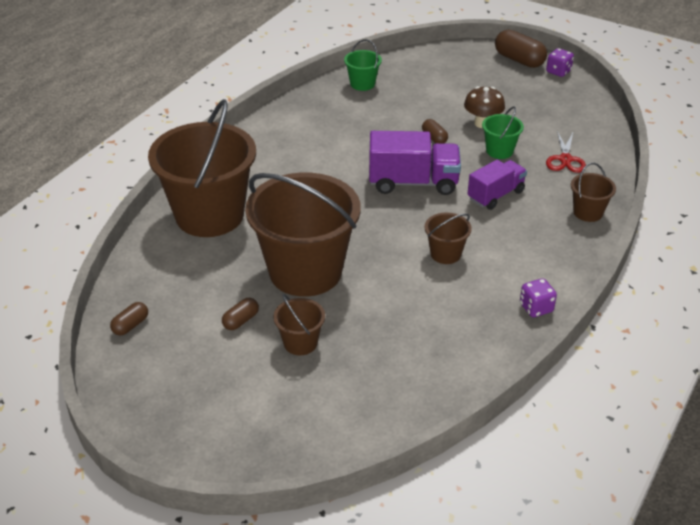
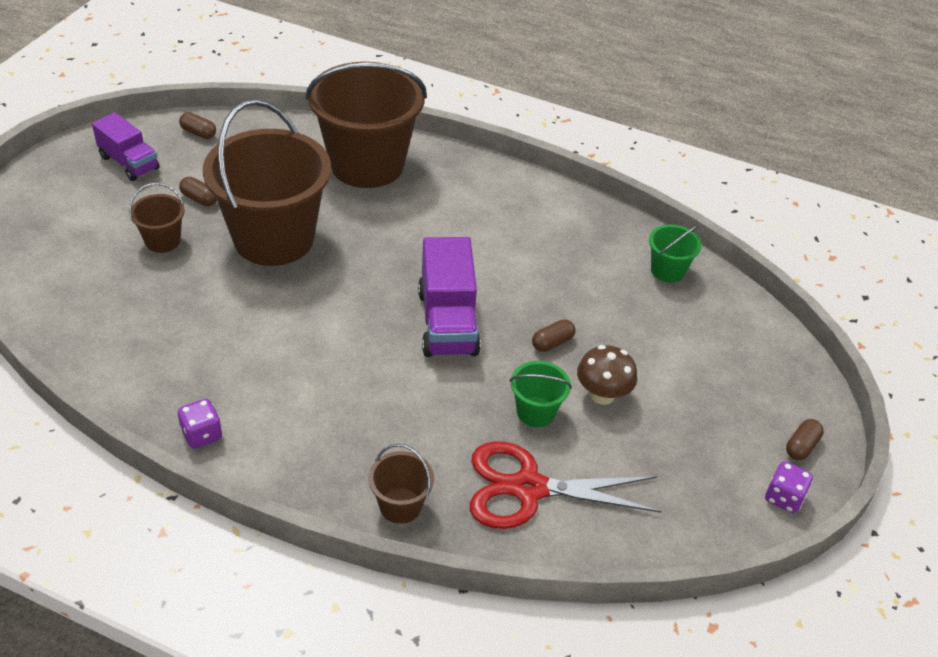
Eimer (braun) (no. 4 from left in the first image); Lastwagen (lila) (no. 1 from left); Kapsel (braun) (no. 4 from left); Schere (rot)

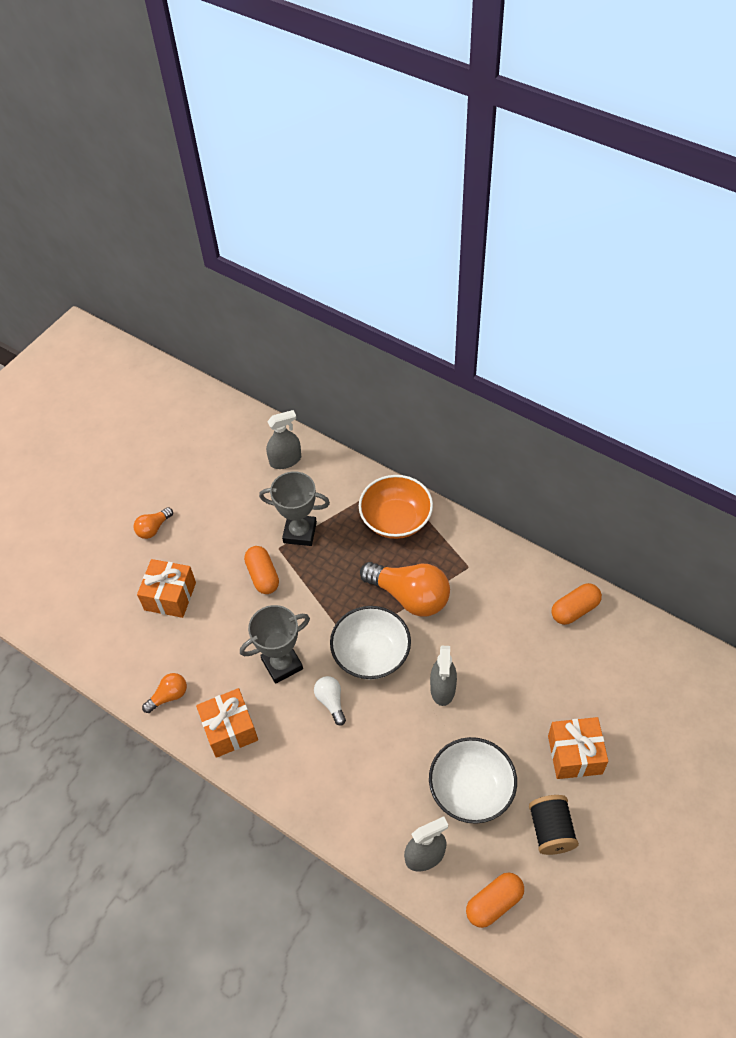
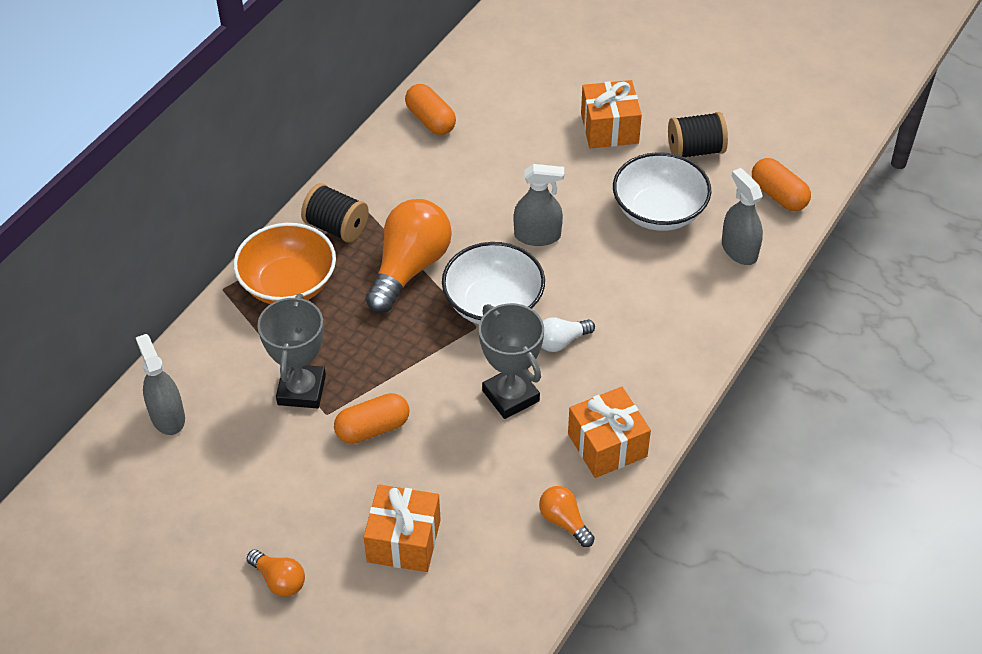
Garnrolle (schwarz) (no. 1 from left)

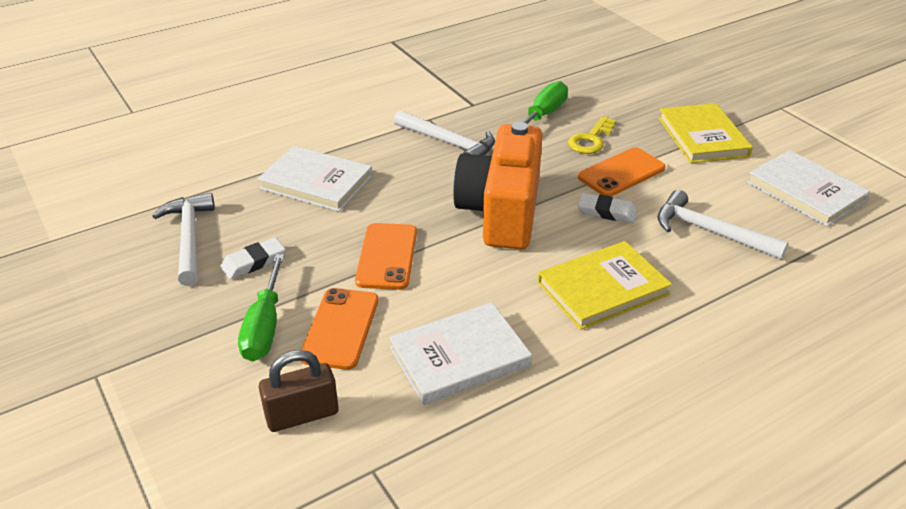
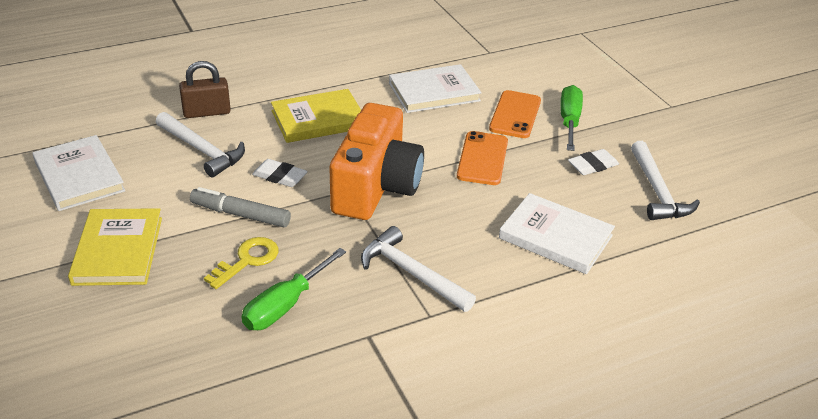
Vorhängeschloss (braun); Filzstift (grau)

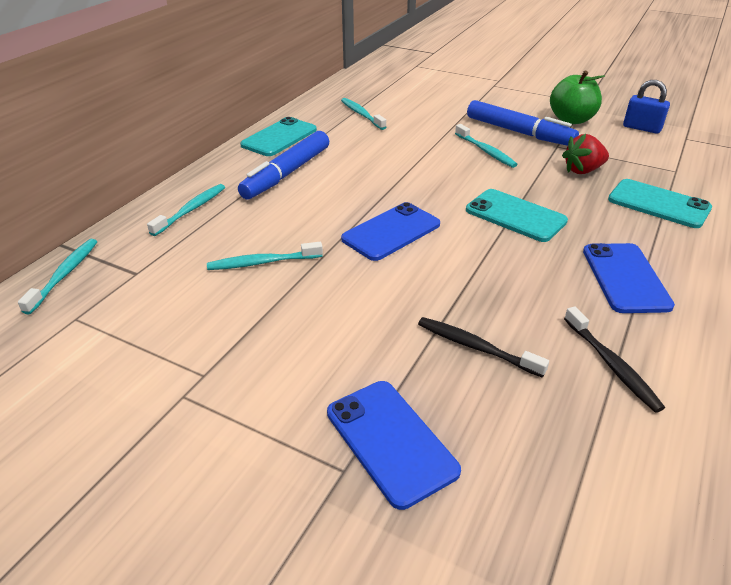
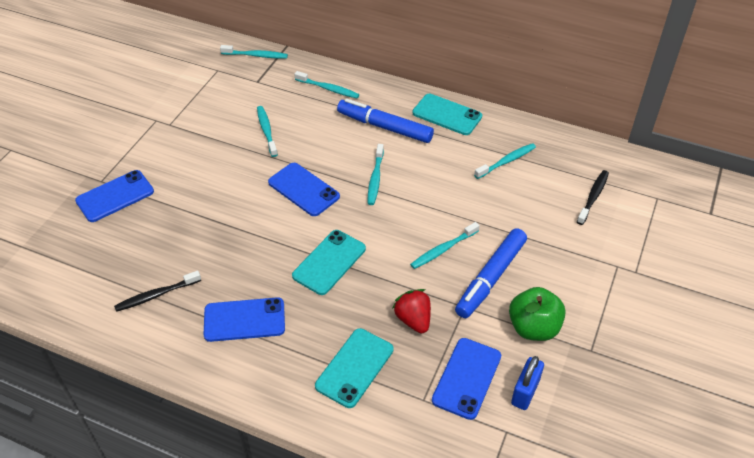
Zahnbürste (türkis) (no. 4 from left); Handy (blau) (no. 4 from left); Zahnbürste (schwarz) (no. 2 from left)

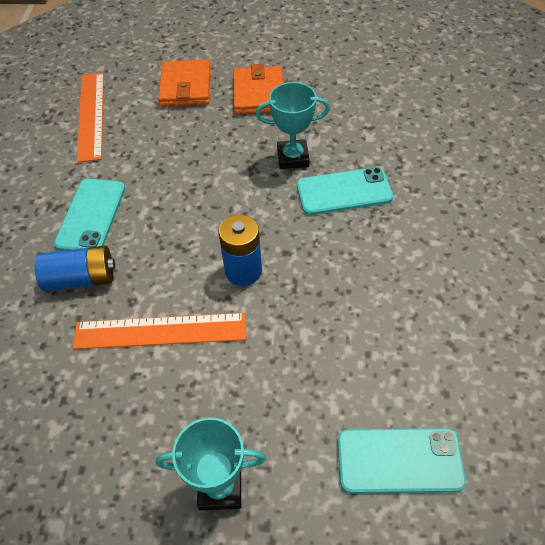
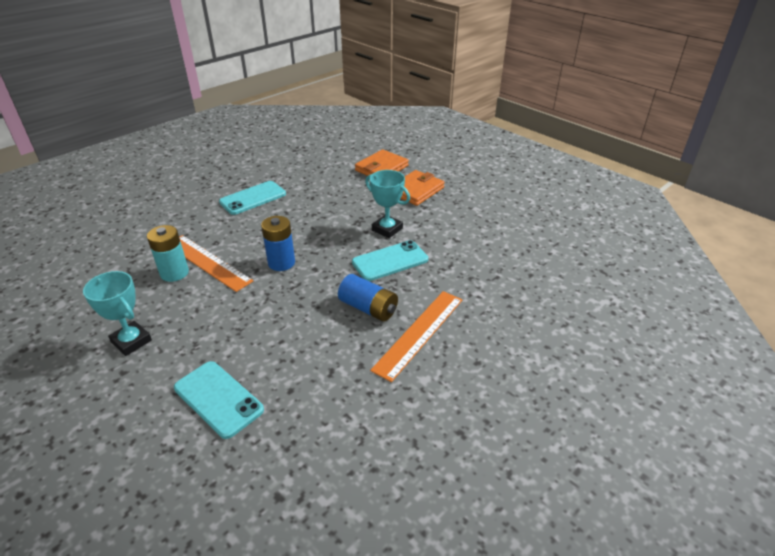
Batterie (türkis); Batterie (blau) (no. 2 from left); Lineal (orange) (no. 2 from left); Handy (türkis) (no. 3 from left)

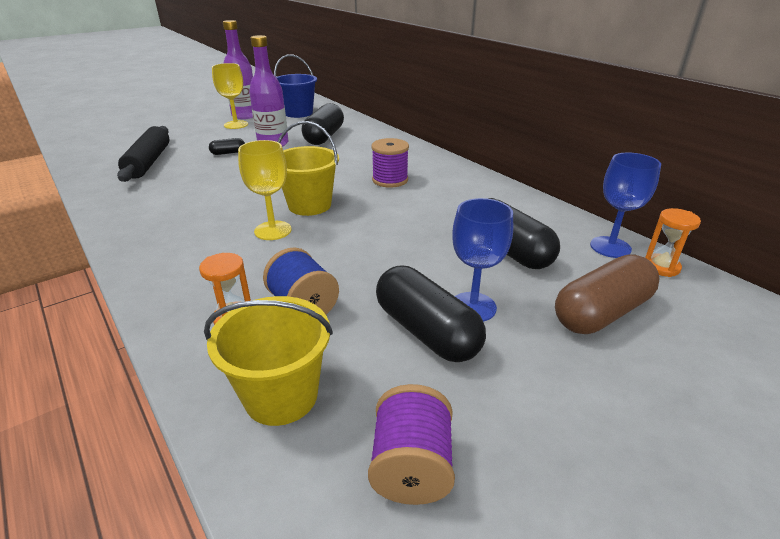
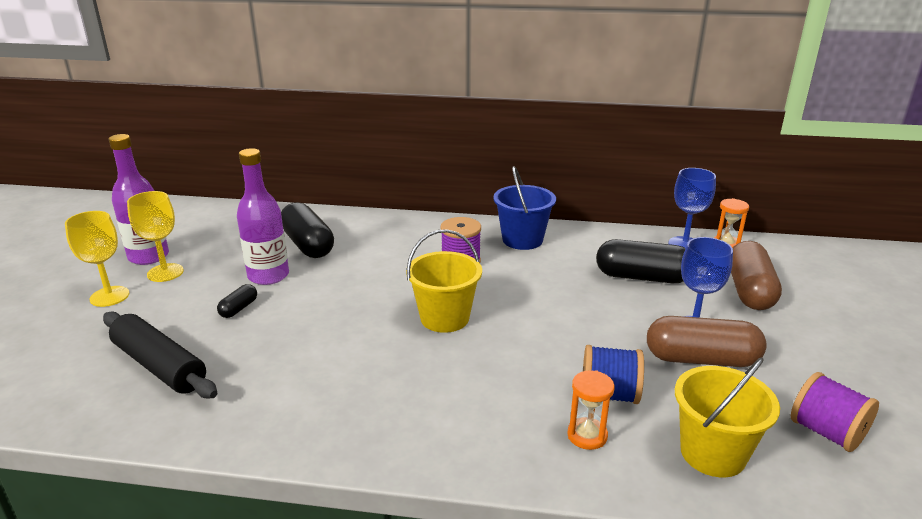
Kelch (gelb) (no. 1 from left); Eimer (blau); Kapsel (braun) (no. 1 from left)

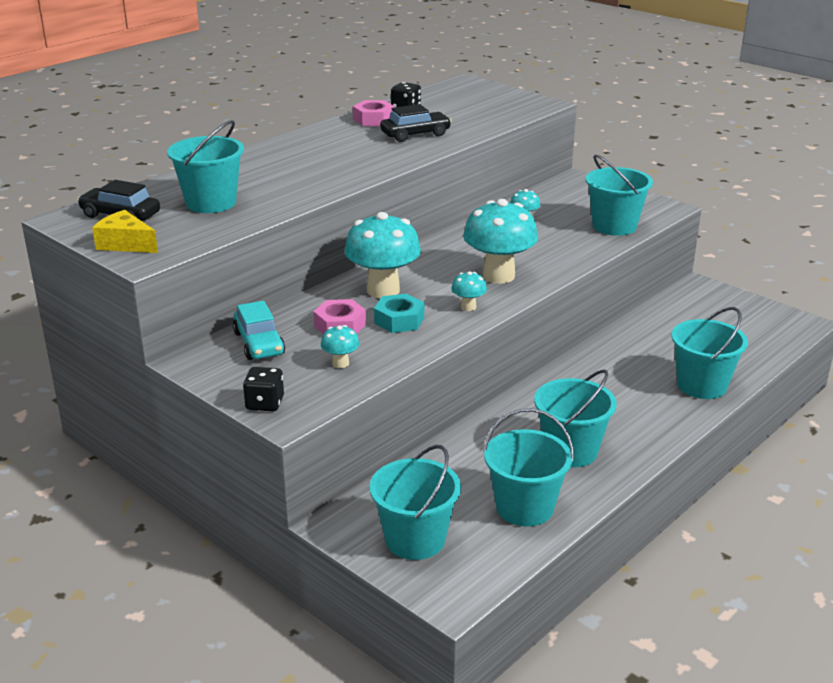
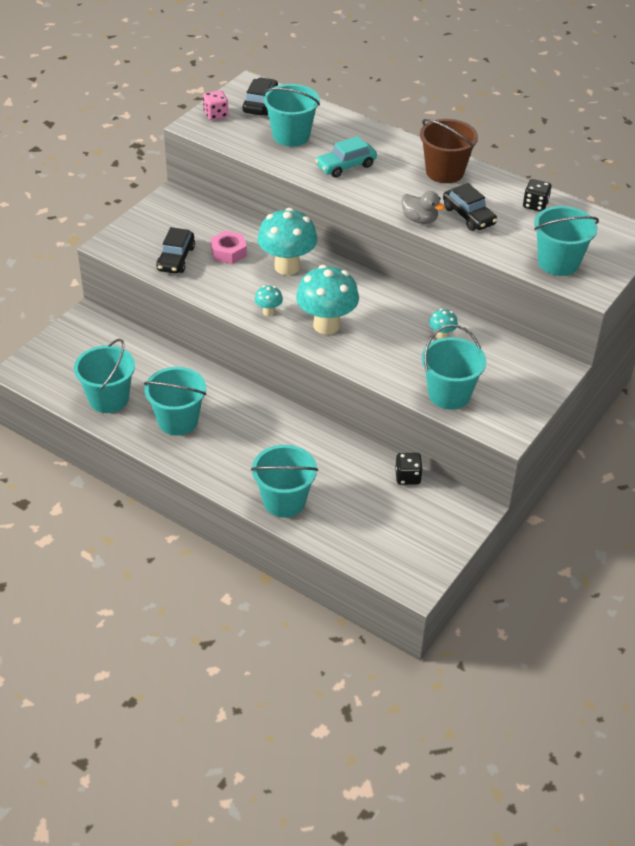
Sechskantmutter (rosa) (no. 2 from left in the first image); Sechskantmutter (türkis); Ente (grau); Eimer (braun); Auto (türkis); Spielwürfel (schwarz) (no. 1 from left); Eimer (türkis) (no. 6 from left); Spielwürfel (rosa); Auto (schwarz) (no. 1 from left)

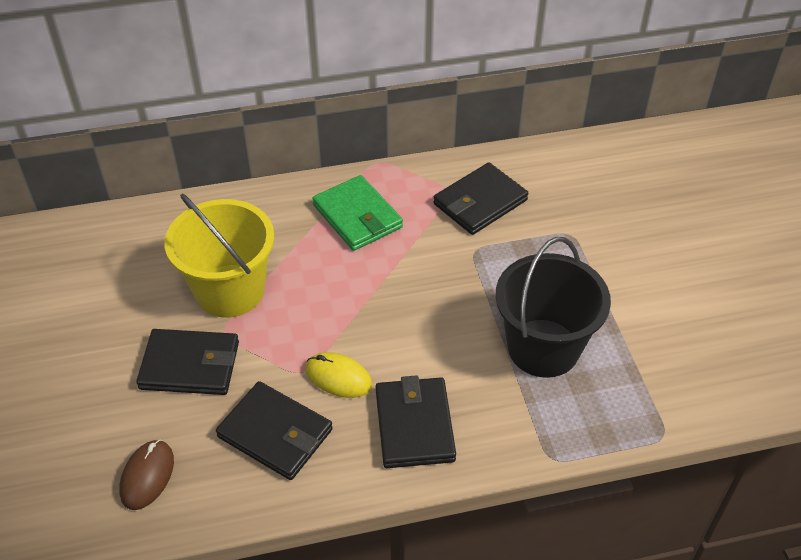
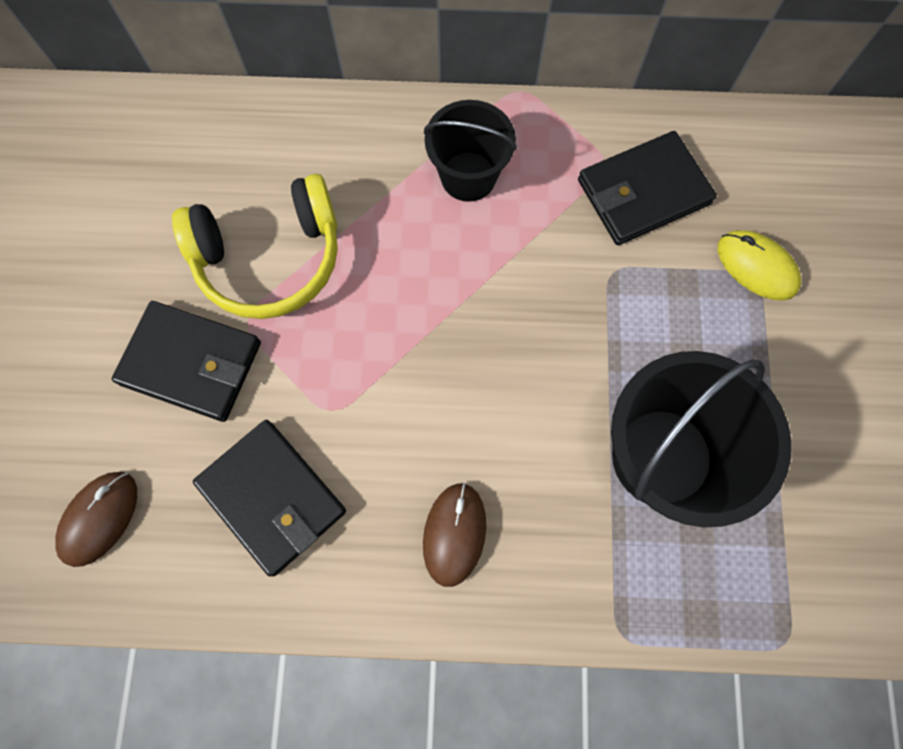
Computermaus (gelb); Kopfhörer (gelb); Eimer (schwarz) (no. 1 from left); Computermaus (braun) (no. 2 from left)

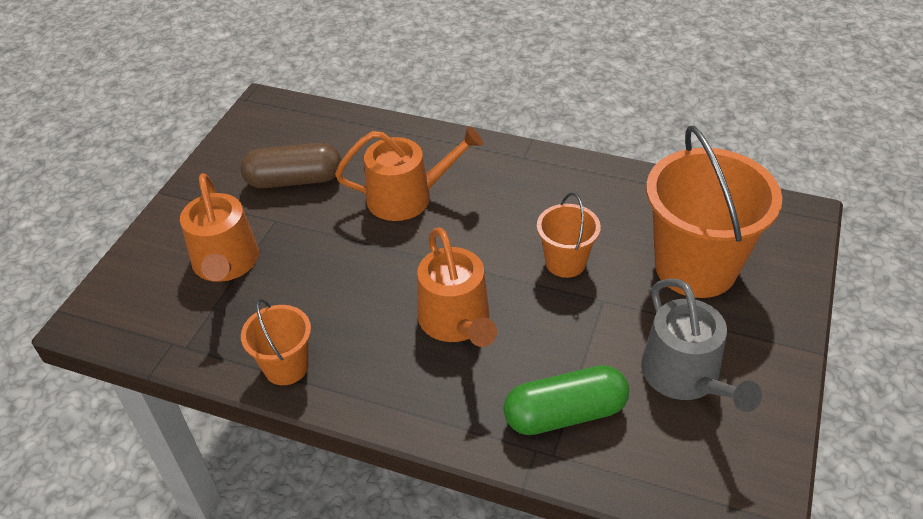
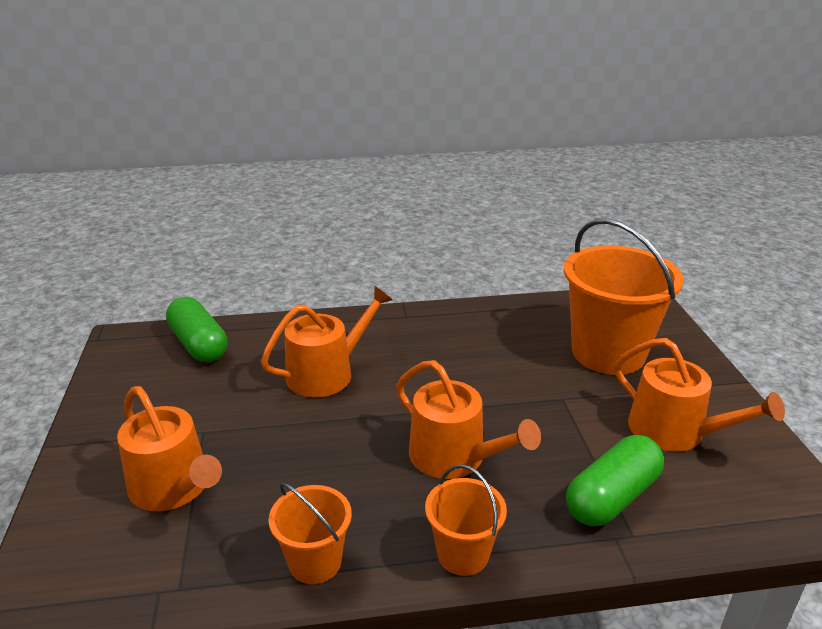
Kapsel (braun); Kapsel (grün) (no. 1 from left); Eimer (orange) (no. 2 from left); Gießkanne (orange) (no. 4 from left)

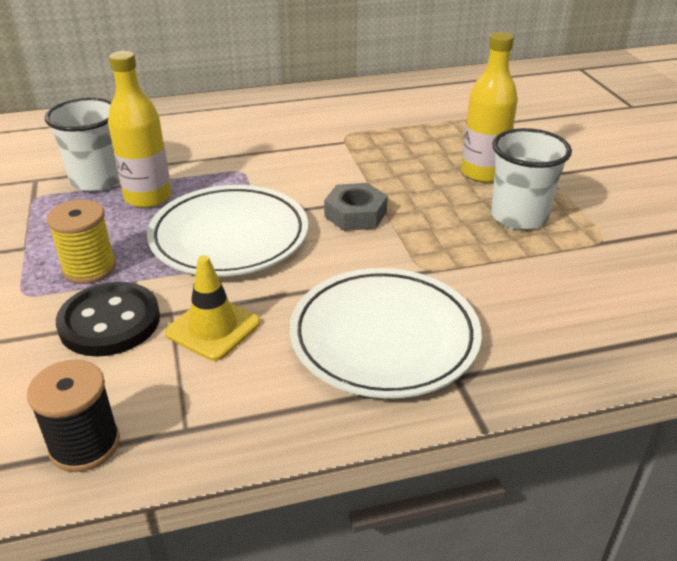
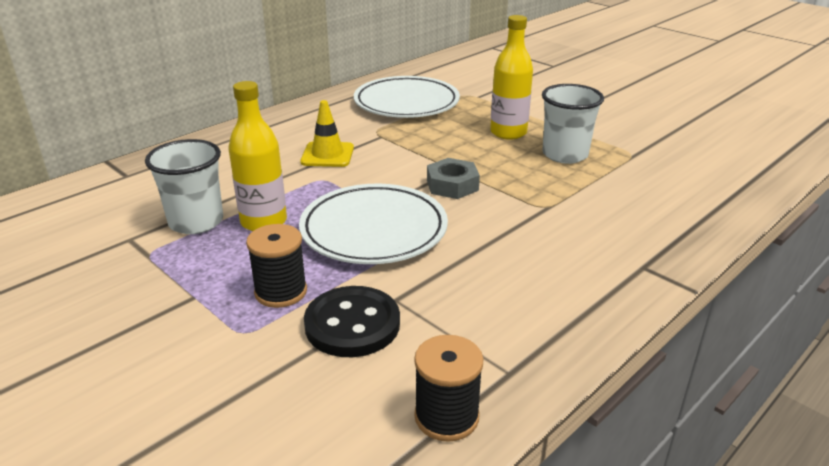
Leitkegel (gelb); Teller (weiß) (no. 2 from left); Garnrolle (schwarz) (no. 1 from left)

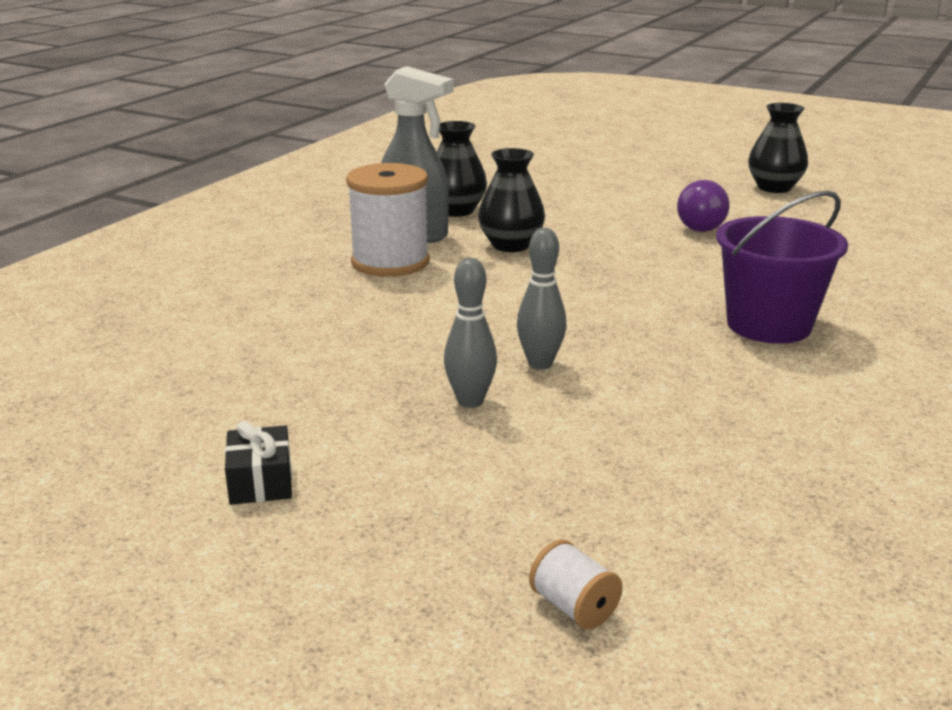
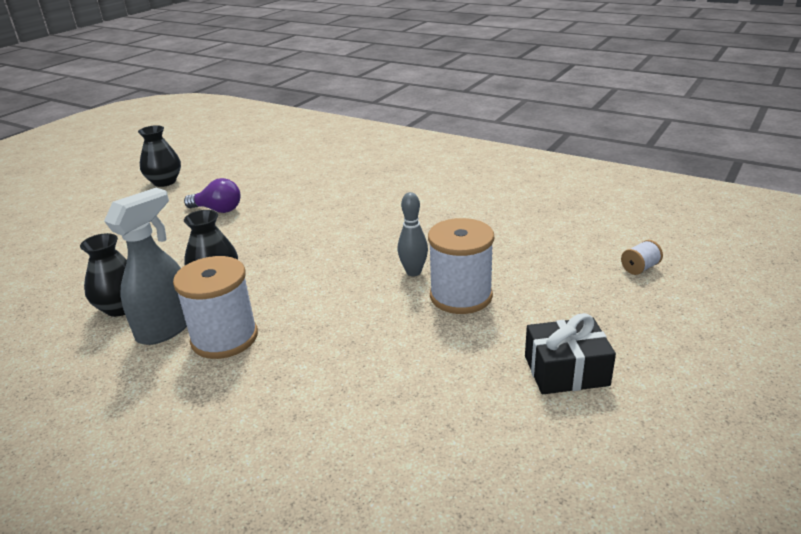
Eimer (lila); Garnrolle (weiß) (no. 2 from left); Geschenk (schwarz)

